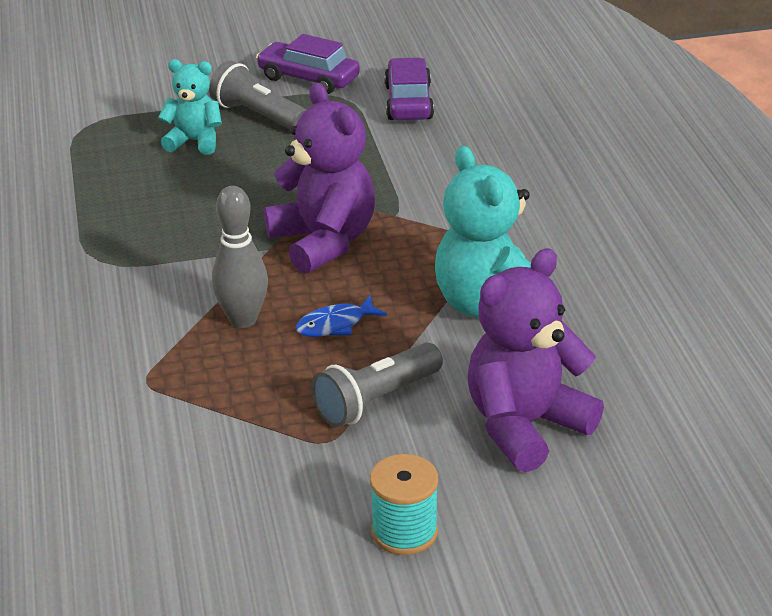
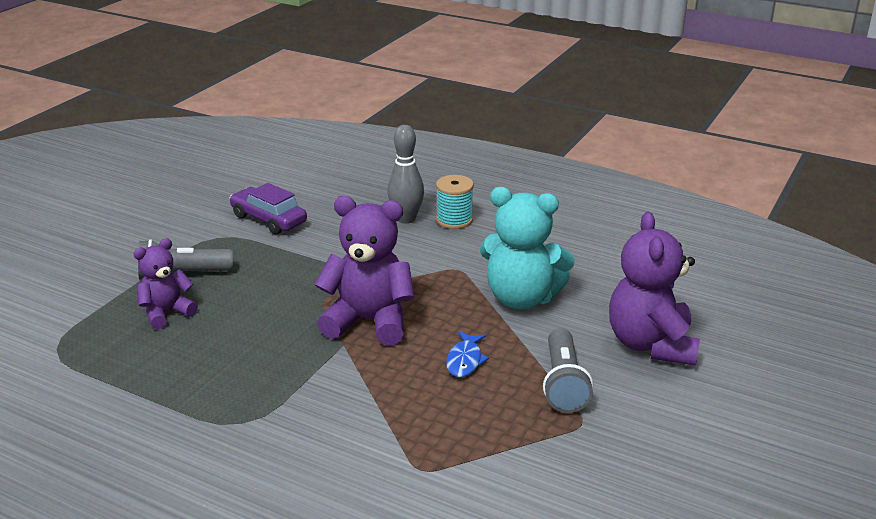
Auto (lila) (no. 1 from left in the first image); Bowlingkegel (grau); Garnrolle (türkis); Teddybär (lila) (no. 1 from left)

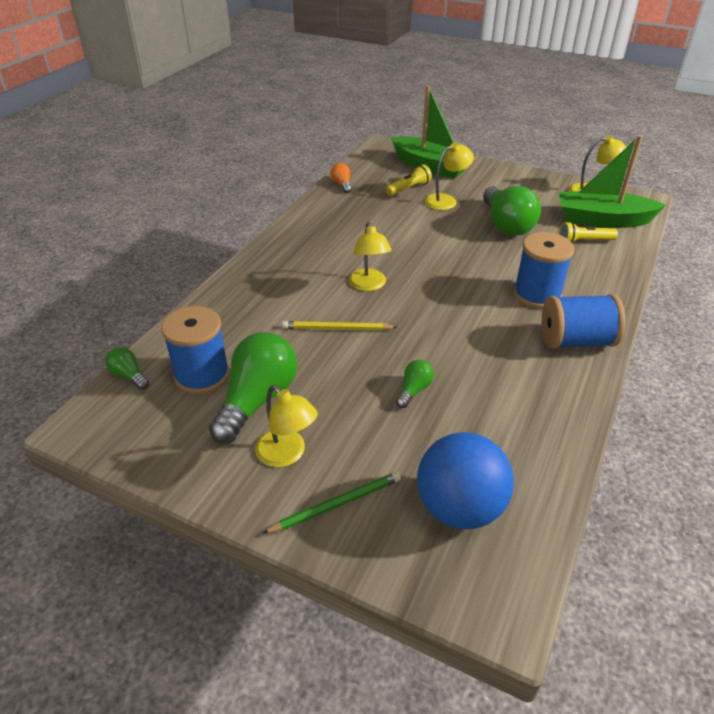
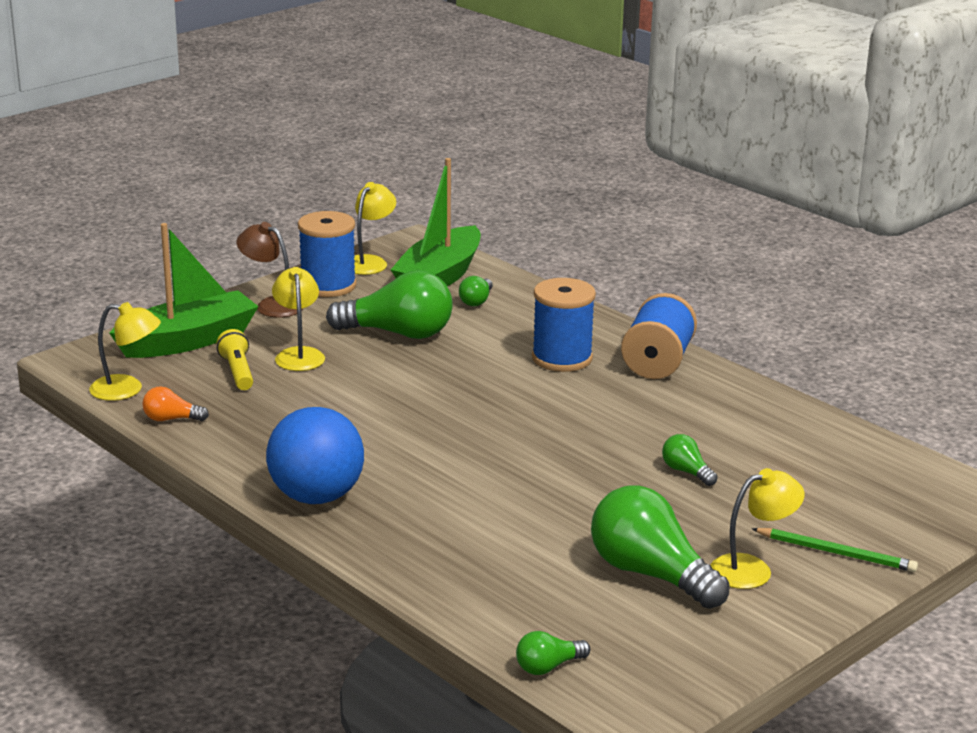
Bleistift (gelb); Lampe (braun); Garnrolle (blau) (no. 1 from left); Lampe (gelb) (no. 1 from left); Ball (blau); Glühbirne (grün) (no. 2 from left); Bleistift (grün)

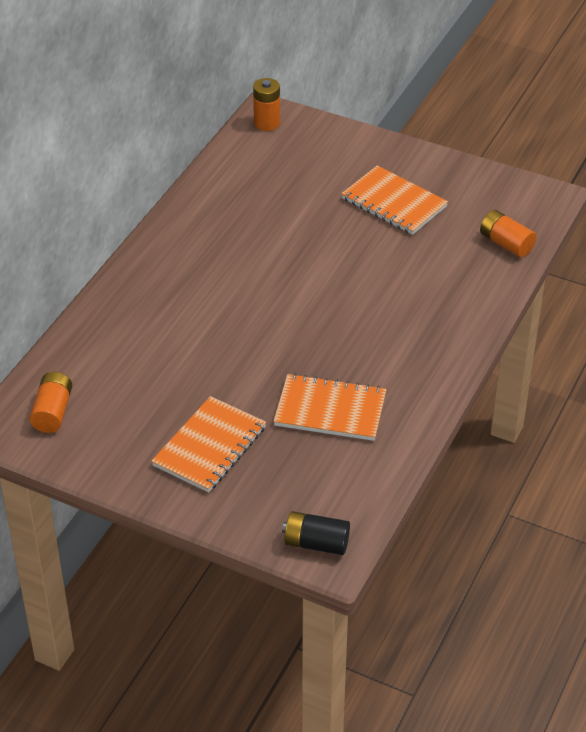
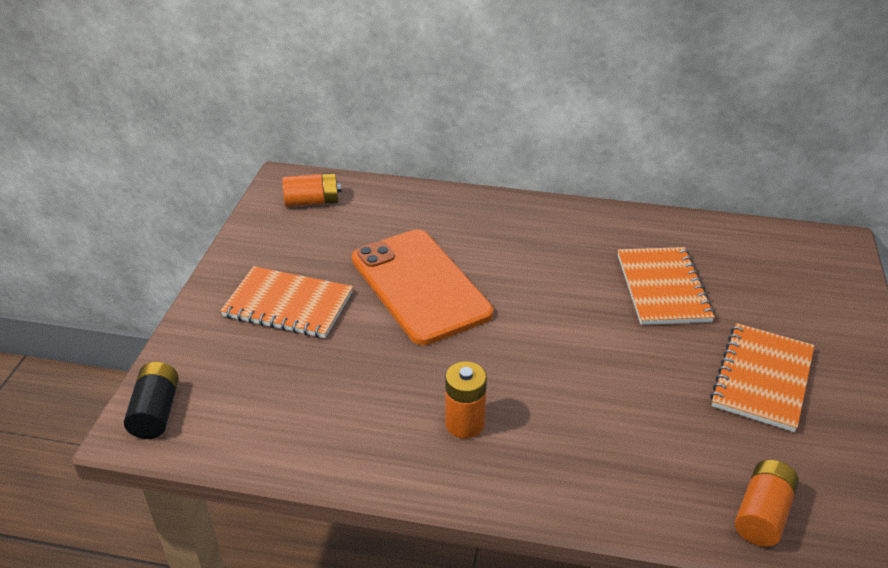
Handy (orange); Batterie (orange) (no. 2 from left); Notizbuch (orange) (no. 2 from left)

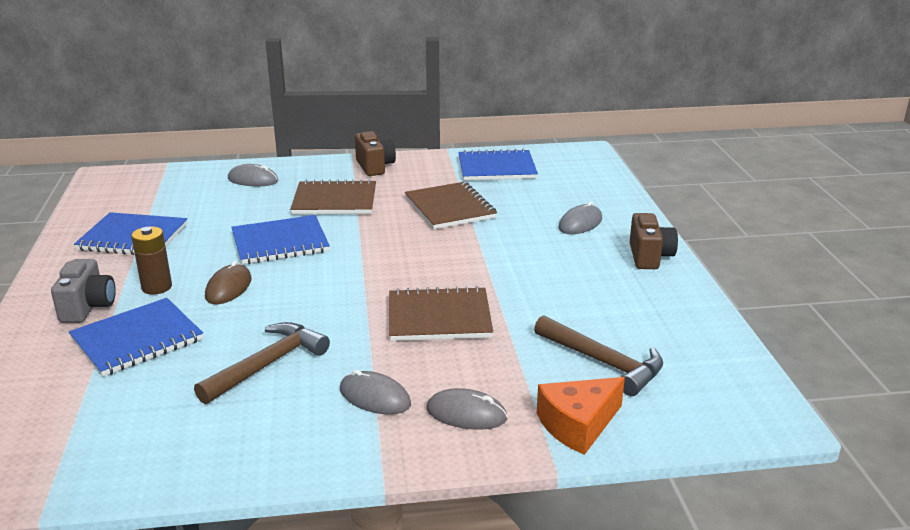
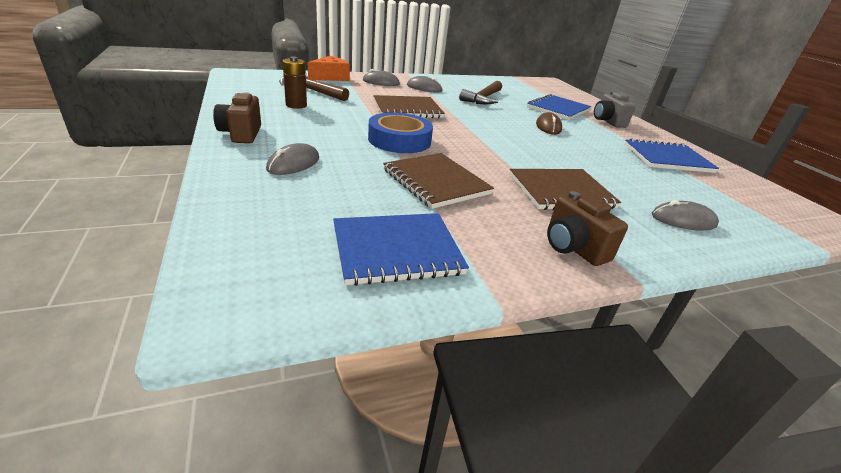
Notizbuch (blau) (no. 3 from left in the first image); Klebeband (blau); Batterie (braun)

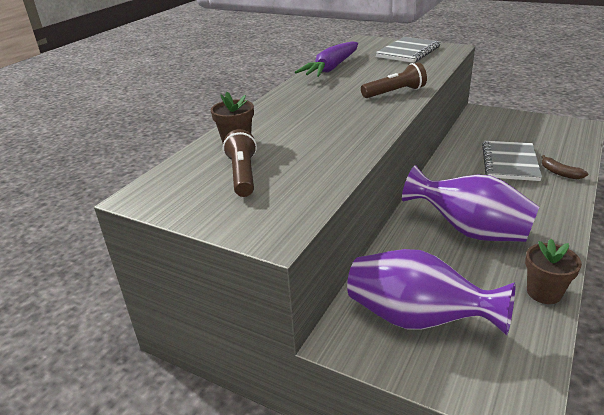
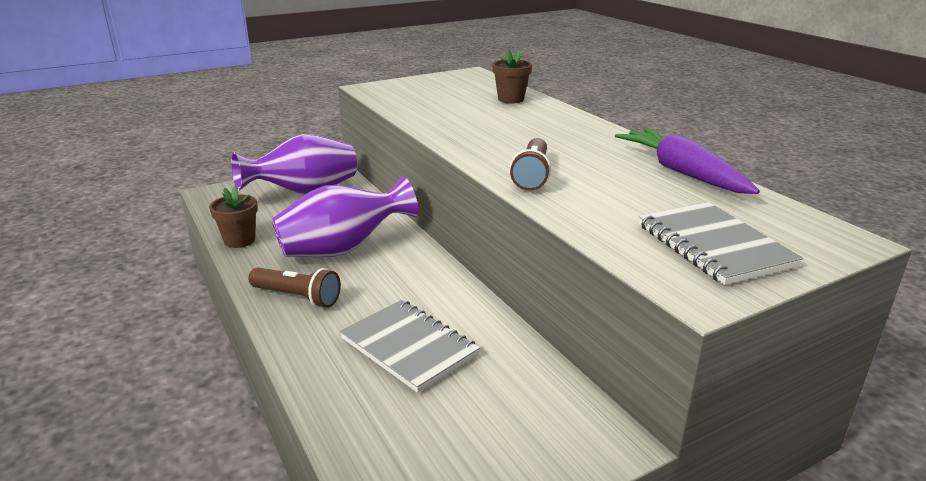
Banane (braun); Taschenlampe (braun) (no. 1 from left)

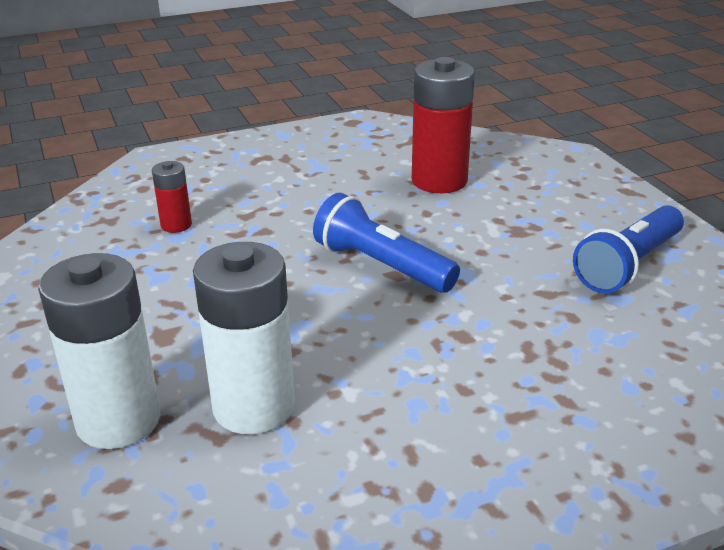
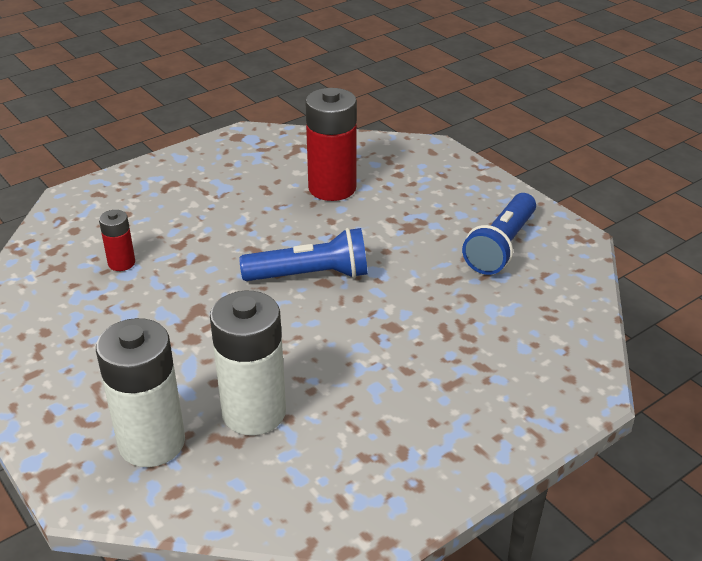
Taschenlampe (blau) (no. 1 from left)

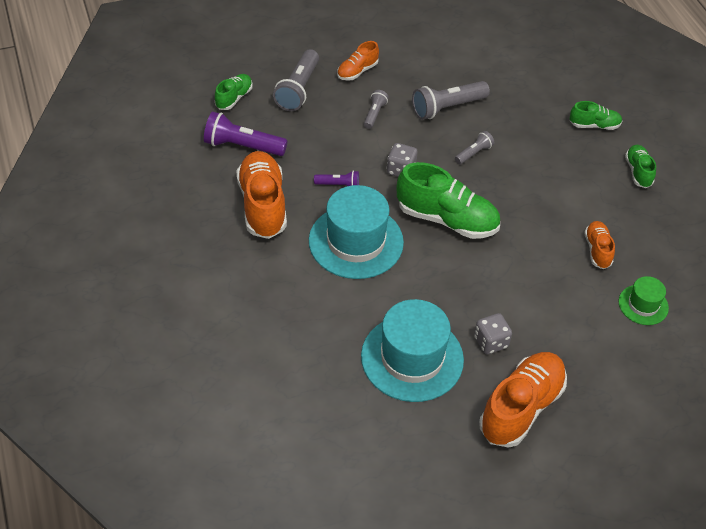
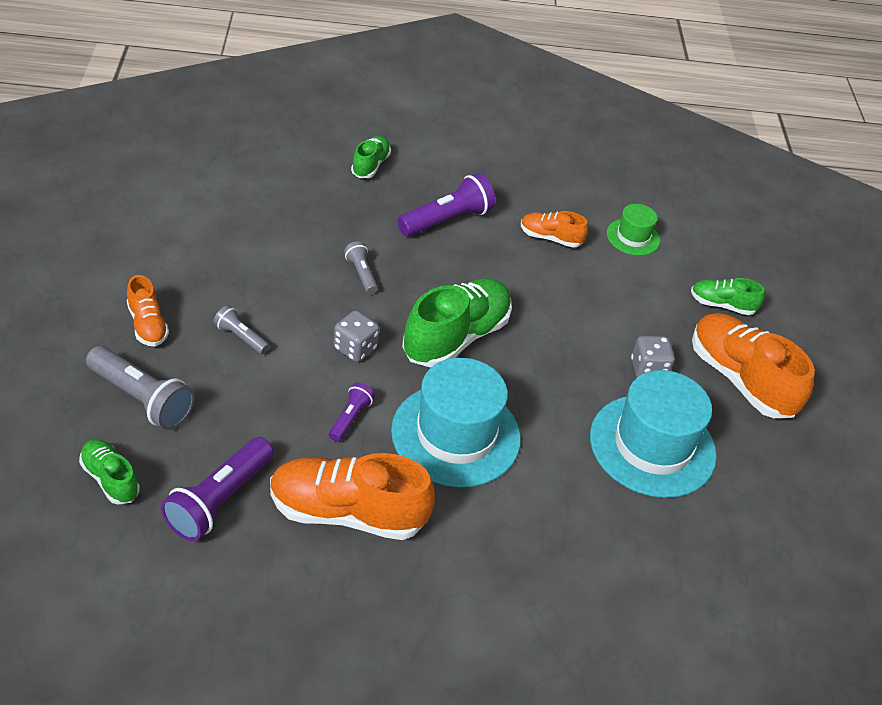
Taschenlampe (grau) (no. 3 from left in the first image); Taschenlampe (lila) (no. 3 from left); Schuh (grün) (no. 4 from left)

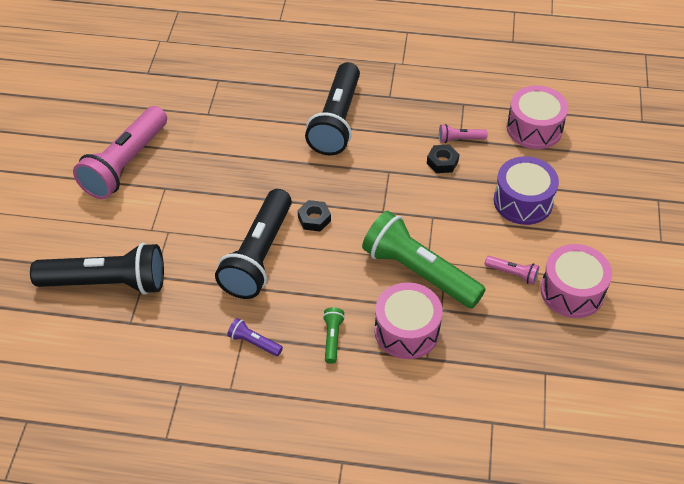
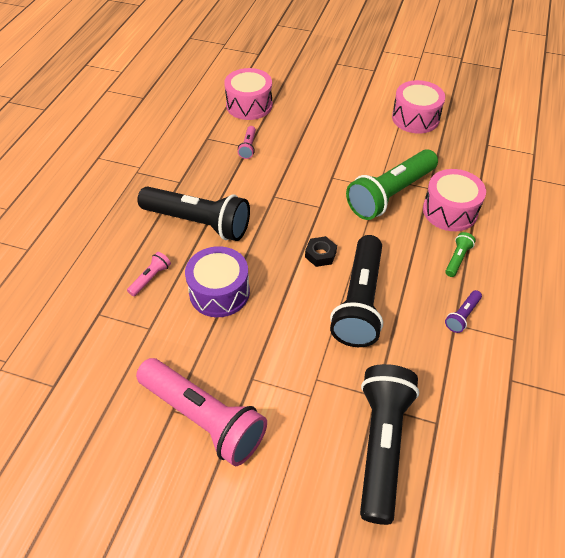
Sechskantmutter (schwarz) (no. 2 from left in the first image); Taschenlampe (rosa) (no. 1 from left); Trommel (lila); Taschenlampe (schwarz) (no. 2 from left); Taschenlampe (grün) (no. 2 from left)

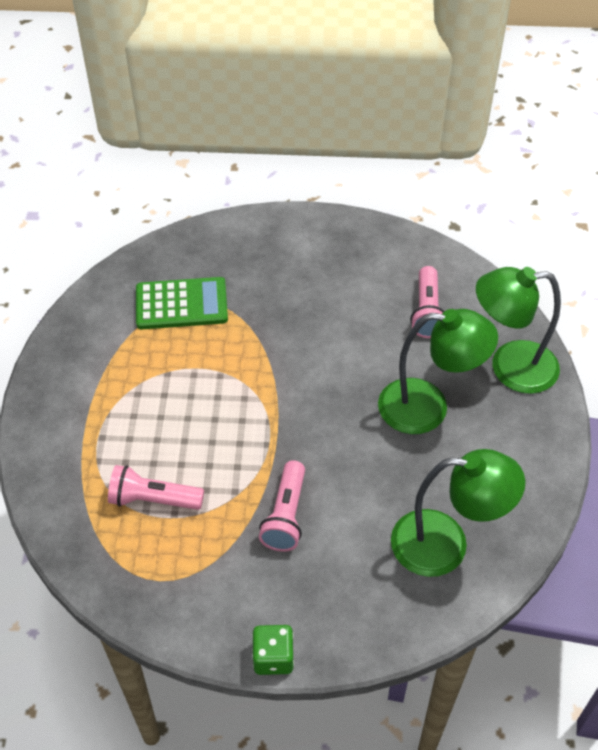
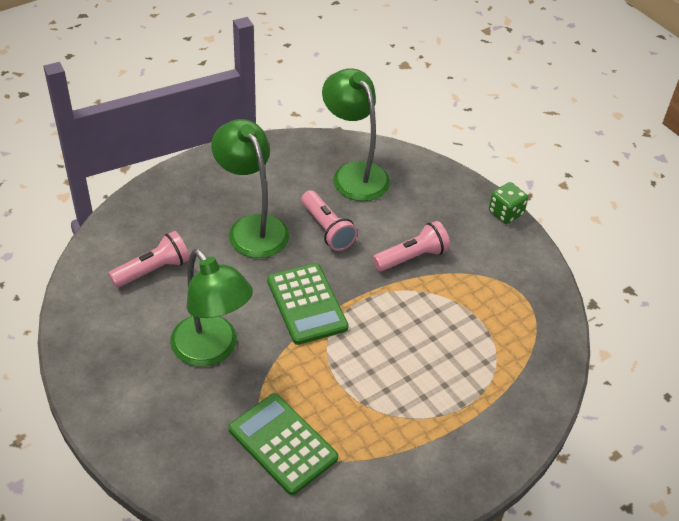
Taschenrechner (grün) (no. 2 from left); Taschenlampe (rosa) (no. 2 from left); Lampe (grün) (no. 1 from left)

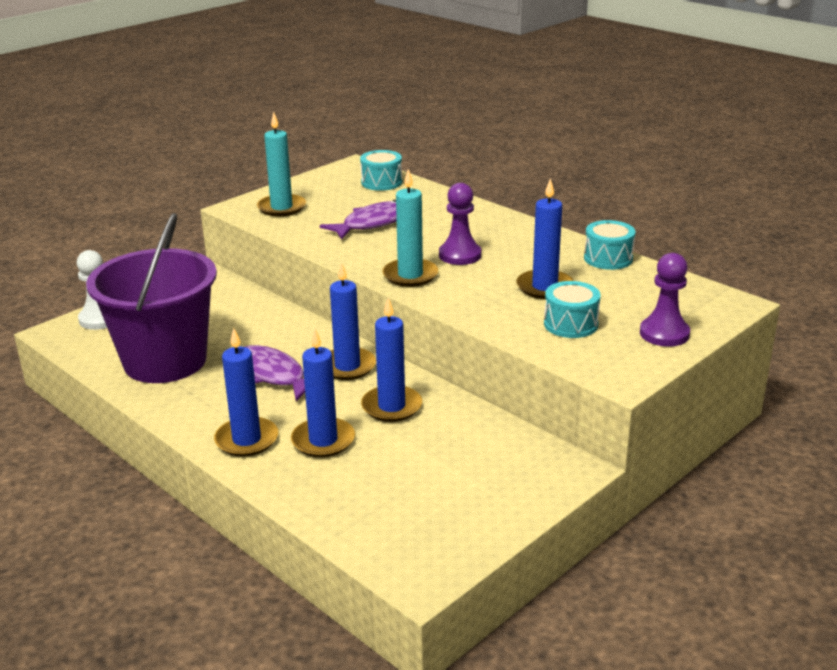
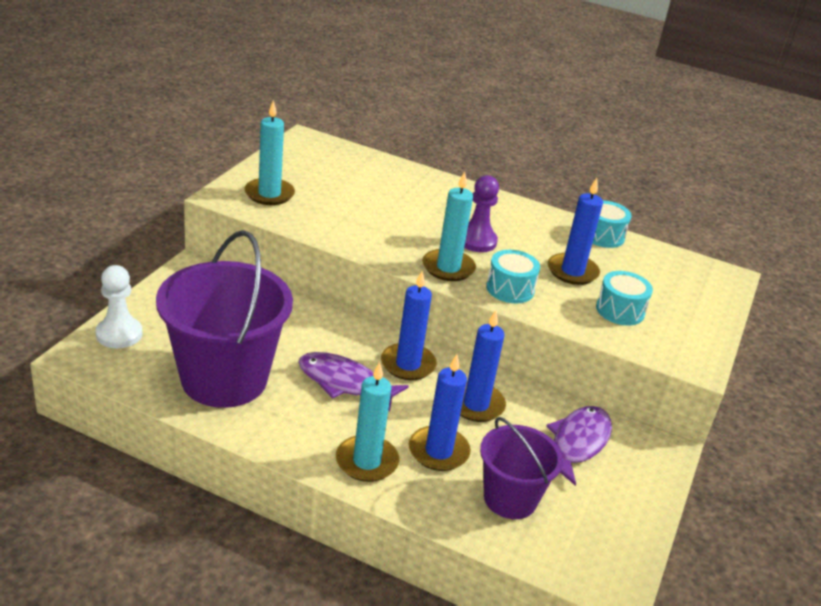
Bauer (lila) (no. 2 from left in the first image); Eimer (lila) (no. 2 from left); Fisch (lila) (no. 2 from left); Trommel (türkis) (no. 1 from left); Kerze (türkis) (no. 2 from left)

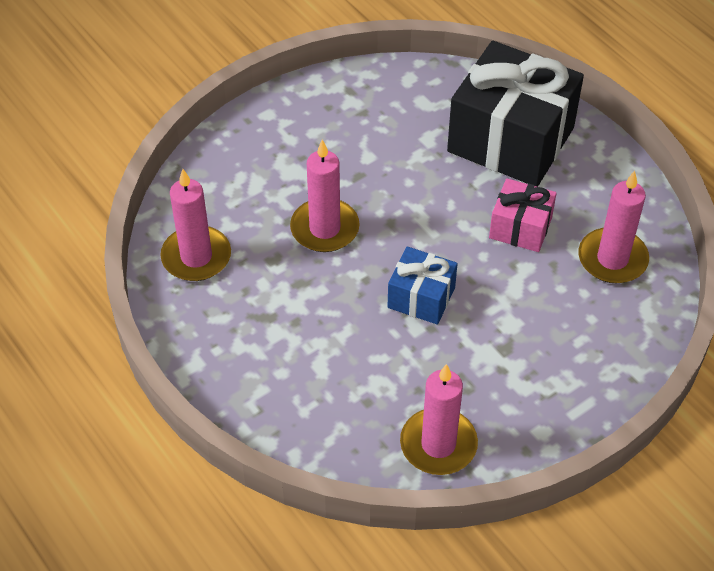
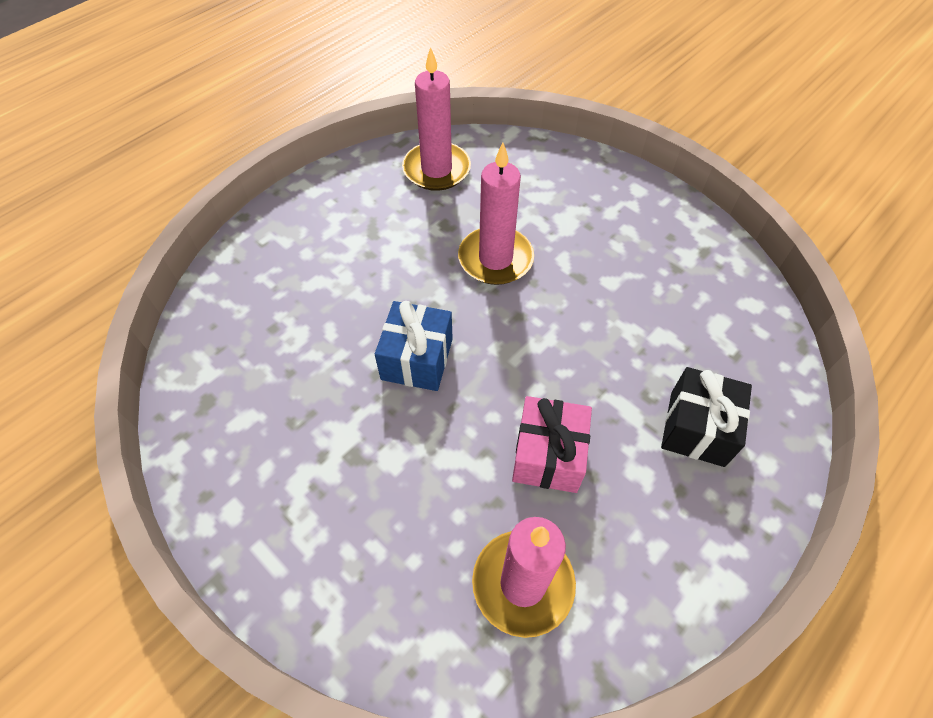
Kerze (rosa) (no. 3 from left in the first image); Geschenk (schwarz)

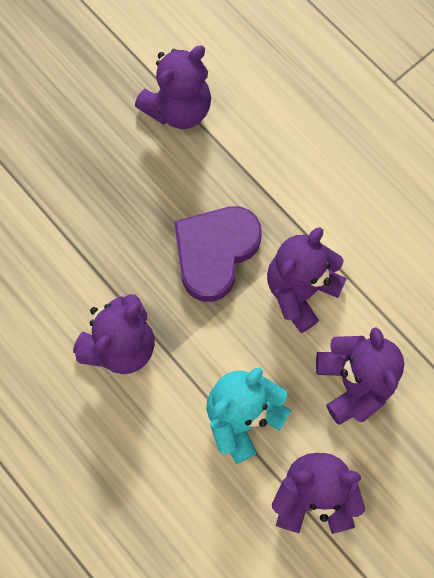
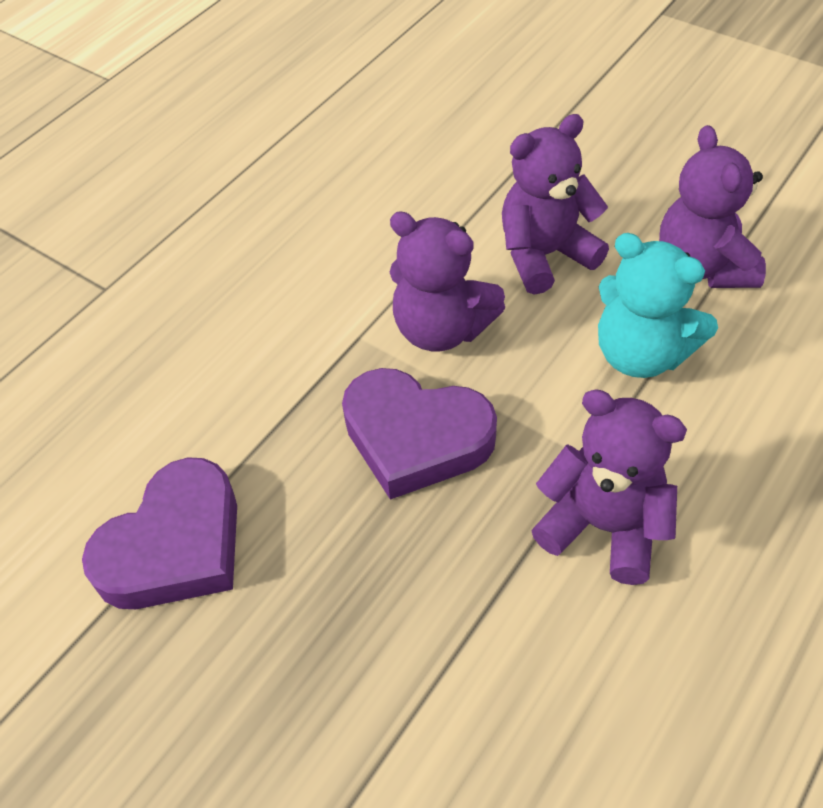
Herz (lila) (no. 1 from left)

